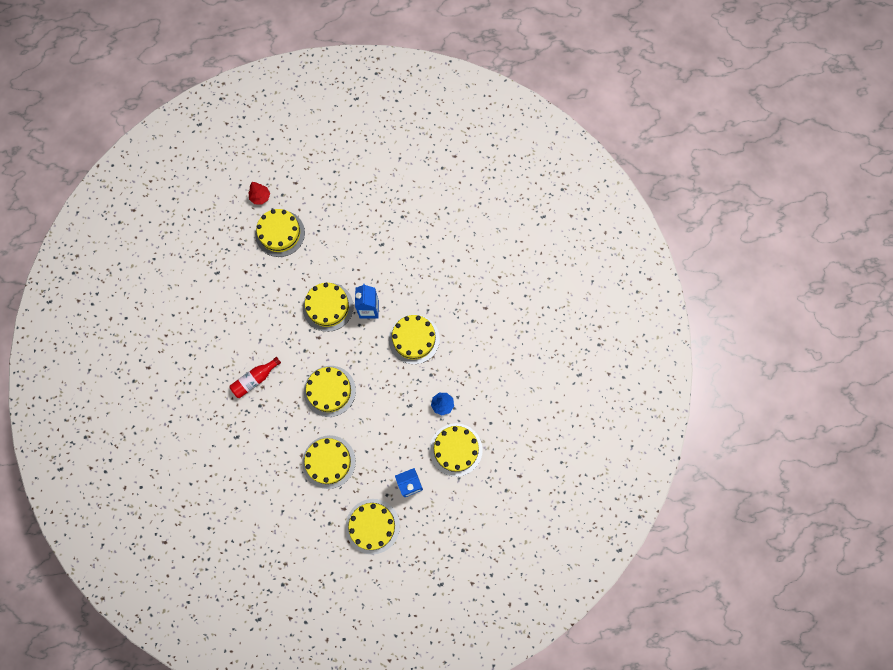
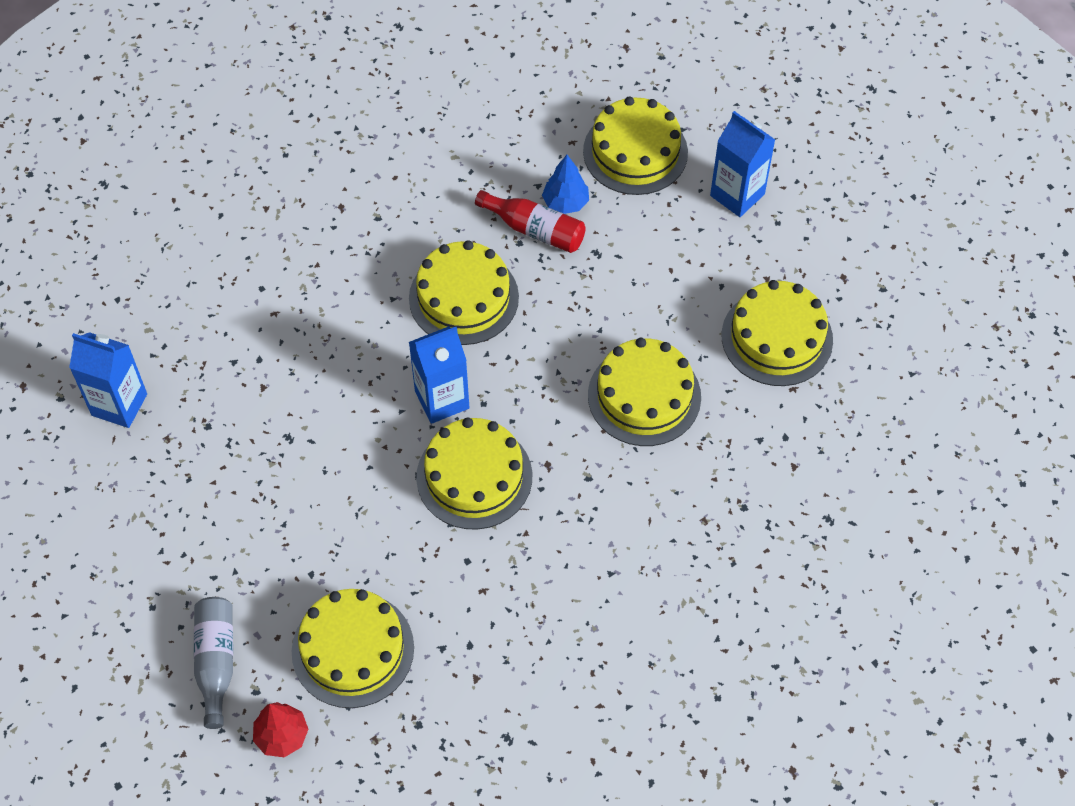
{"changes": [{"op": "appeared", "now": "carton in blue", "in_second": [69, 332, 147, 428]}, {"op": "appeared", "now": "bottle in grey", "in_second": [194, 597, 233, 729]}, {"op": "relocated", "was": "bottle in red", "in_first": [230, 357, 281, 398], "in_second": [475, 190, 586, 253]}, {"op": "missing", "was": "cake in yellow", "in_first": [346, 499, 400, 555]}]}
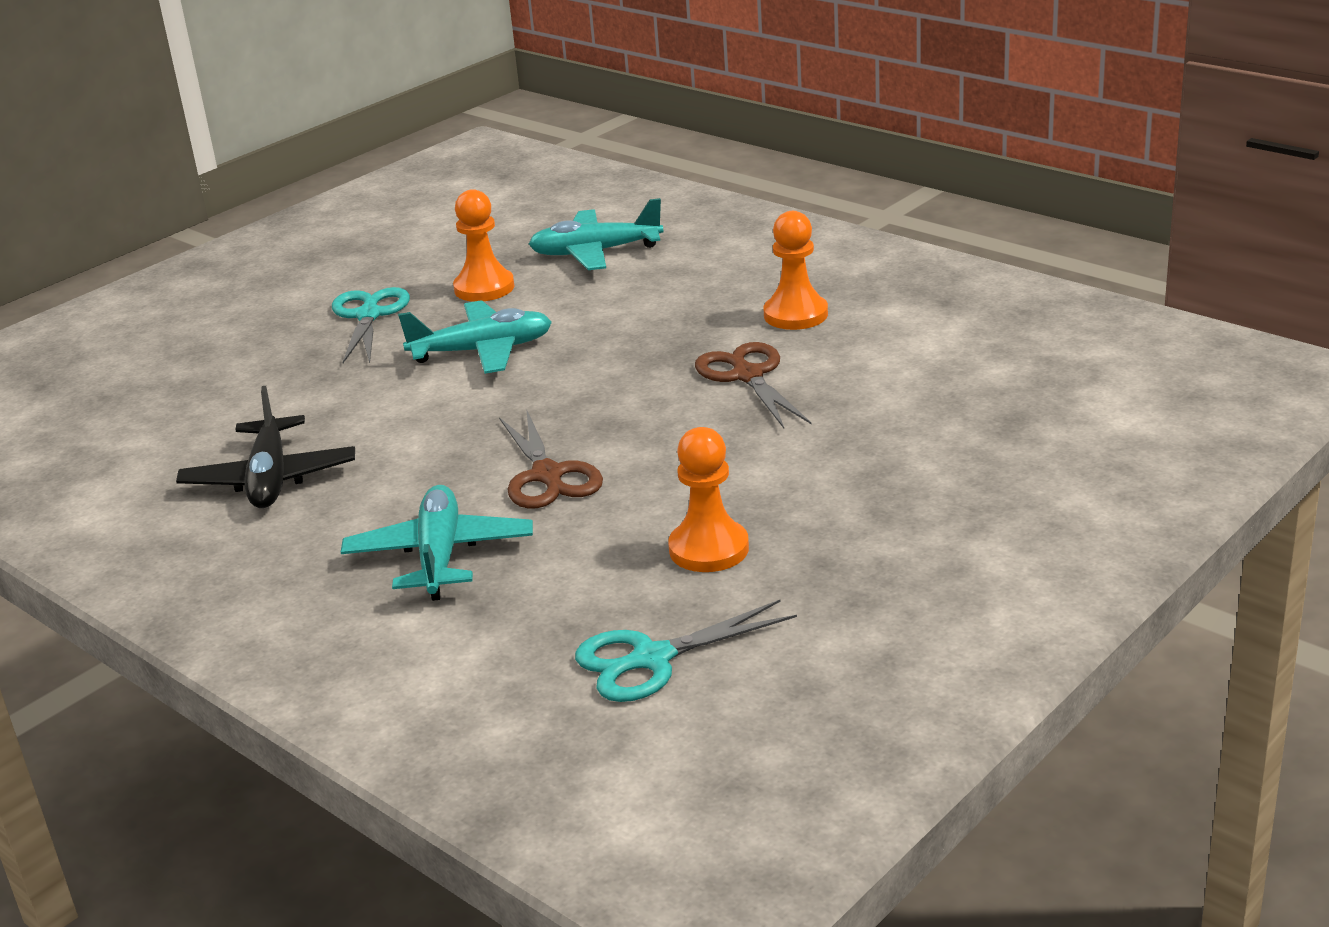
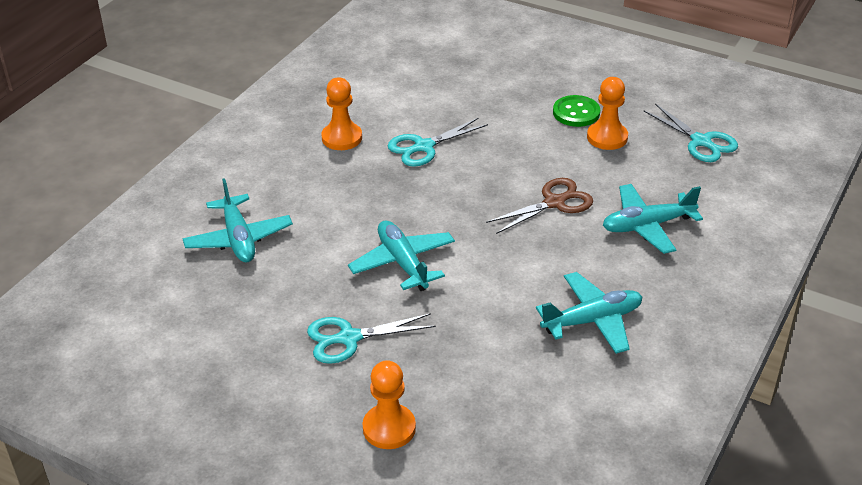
{"changes": [{"op": "relocated", "was": "pawn in orange", "in_first": [453, 189, 514, 302], "in_second": [362, 360, 416, 449]}, {"op": "colour", "was": "scissors in brown", "now": "scissors in turquoise", "in_first": [695, 342, 811, 428], "in_second": [387, 118, 488, 167]}, {"op": "colour", "was": "plane in black", "now": "plane in turquoise", "in_first": [176, 386, 355, 508], "in_second": [536, 272, 642, 354]}, {"op": "appeared", "now": "button in green", "in_second": [553, 95, 600, 127]}]}
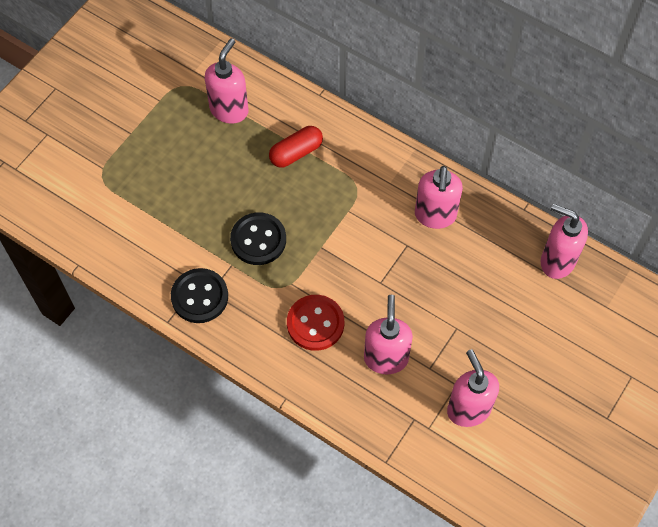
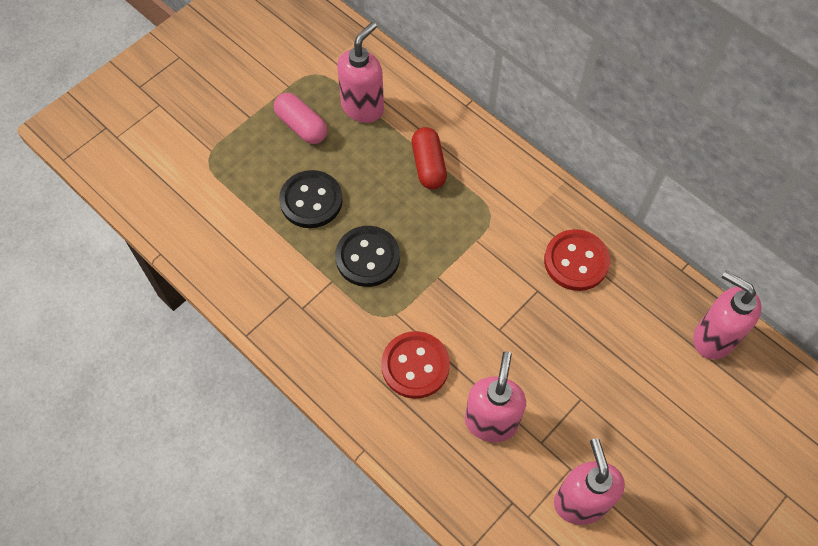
{"changes": [{"op": "appeared", "now": "capsule in pink", "in_second": [274, 93, 328, 144]}, {"op": "relocated", "was": "button in black", "in_first": [171, 268, 228, 323], "in_second": [279, 170, 343, 228]}, {"op": "spun", "was": "capsule in red", "in_first": [269, 126, 323, 168], "in_second": [412, 127, 447, 189], "clockwise": -75}, {"op": "exchanged", "was": "soap dispenser in pink", "now": "button in red", "in_first": [415, 166, 463, 229], "in_second": [544, 229, 610, 291]}]}
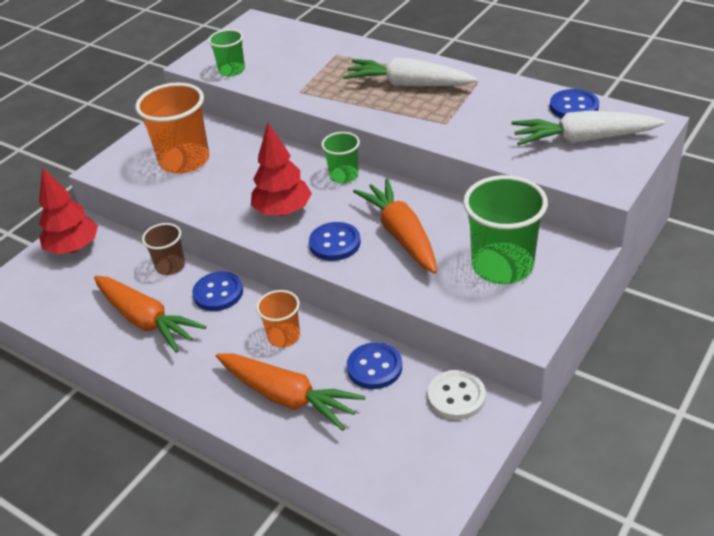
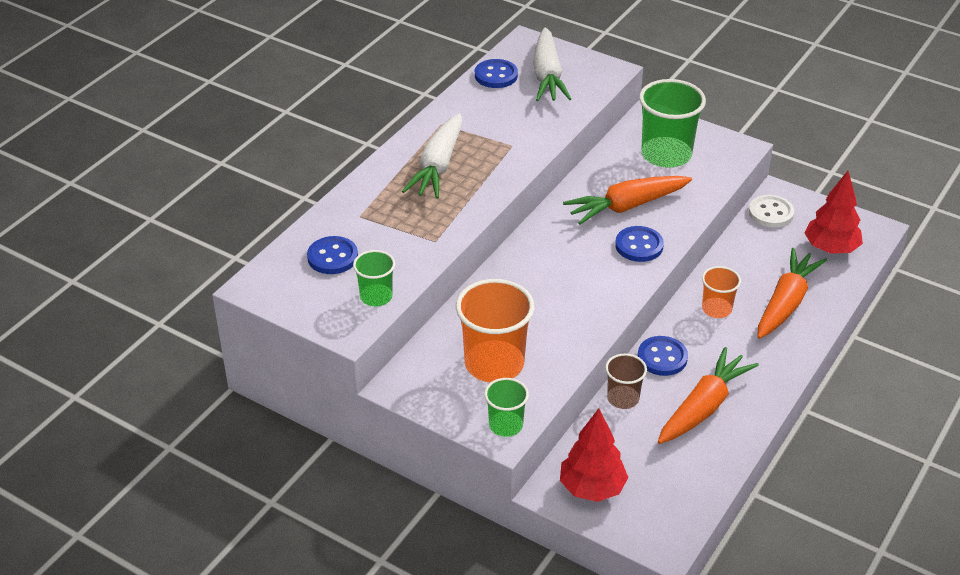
{"changes": [{"op": "relocated", "was": "button in blue", "in_first": [347, 342, 402, 389], "in_second": [307, 236, 358, 274]}, {"op": "relocated", "was": "cup in green", "in_first": [321, 132, 360, 183], "in_second": [484, 378, 529, 437]}, {"op": "relocated", "was": "tree in red", "in_first": [251, 123, 312, 216], "in_second": [804, 171, 863, 254]}]}
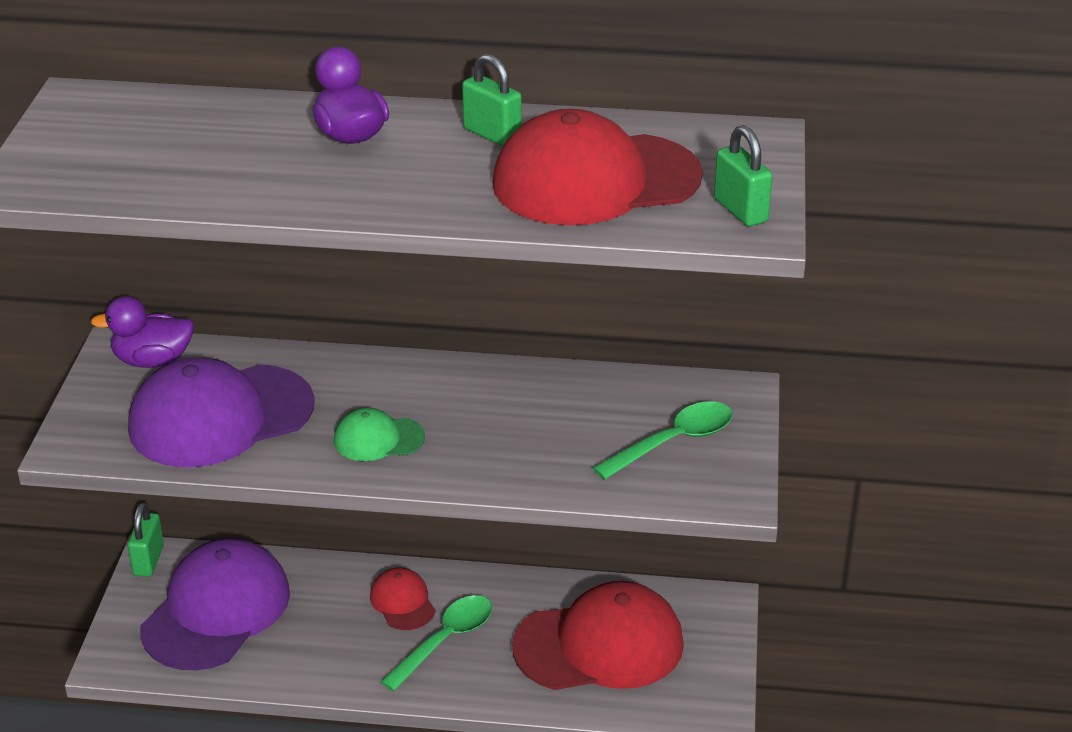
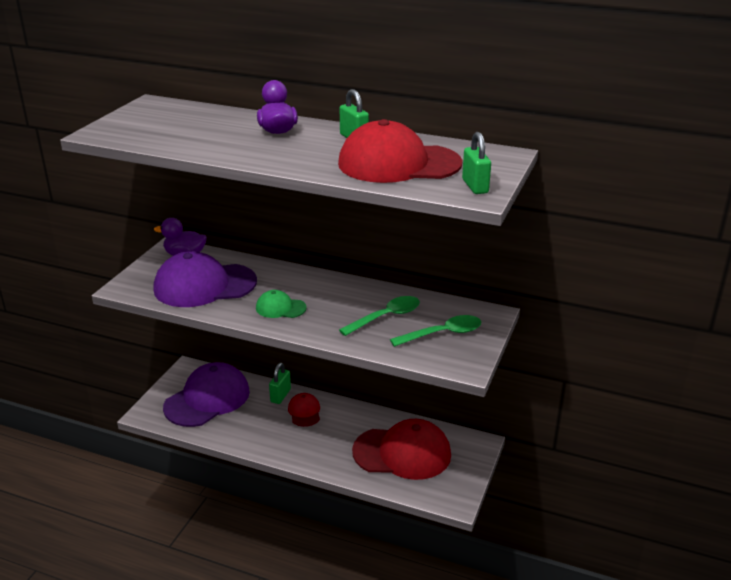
{"changes": [{"op": "relocated", "was": "padlock in green", "in_first": [128, 503, 164, 577], "in_second": [269, 363, 291, 404]}, {"op": "relocated", "was": "spoon in green", "in_first": [380, 595, 492, 691], "in_second": [339, 296, 420, 336]}]}
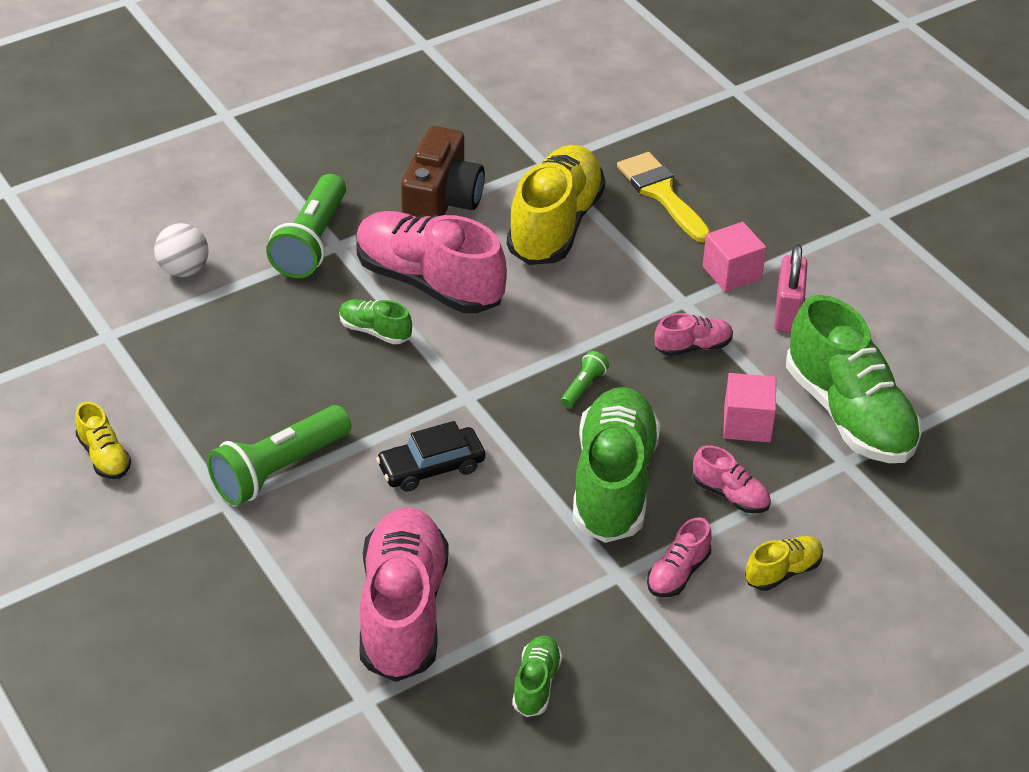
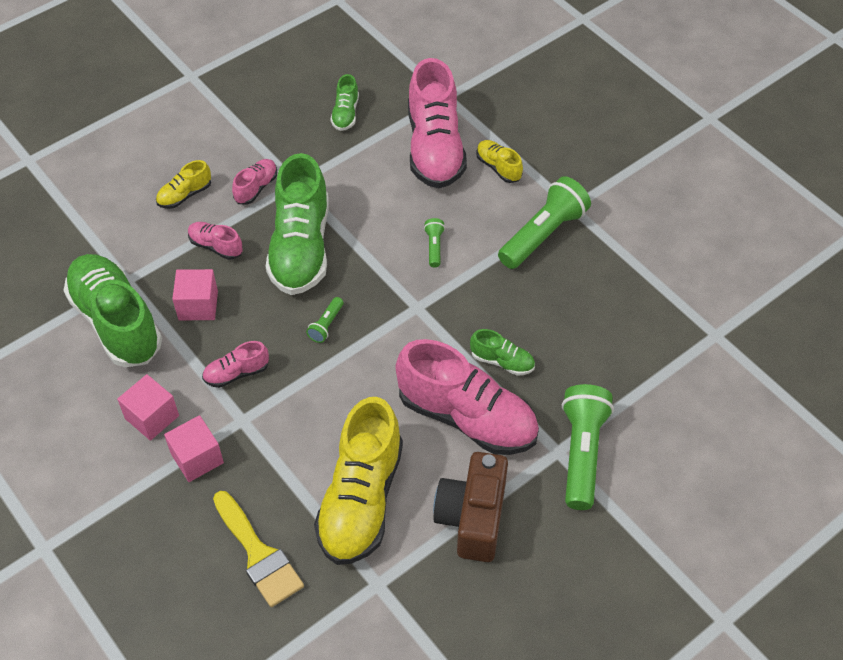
{"changes": [{"op": "exchanged", "was": "padlock in pink", "now": "cube in pink", "in_first": [774, 244, 808, 333], "in_second": [117, 374, 179, 441]}, {"op": "exchanged", "was": "car in black", "now": "flashlight in green", "in_first": [376, 421, 485, 492], "in_second": [424, 218, 445, 267]}, {"op": "relocated", "was": "shoe in yellow", "in_first": [75, 402, 131, 479], "in_second": [476, 140, 523, 183]}, {"op": "missing", "was": "ball in white", "in_first": [154, 223, 209, 277]}]}
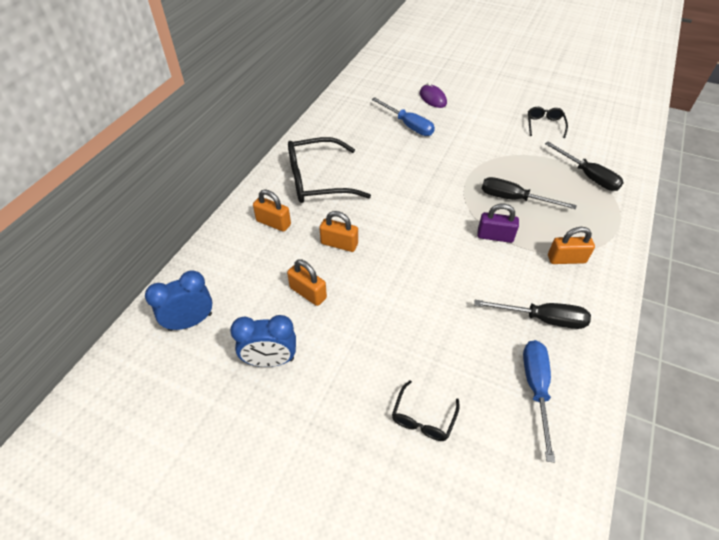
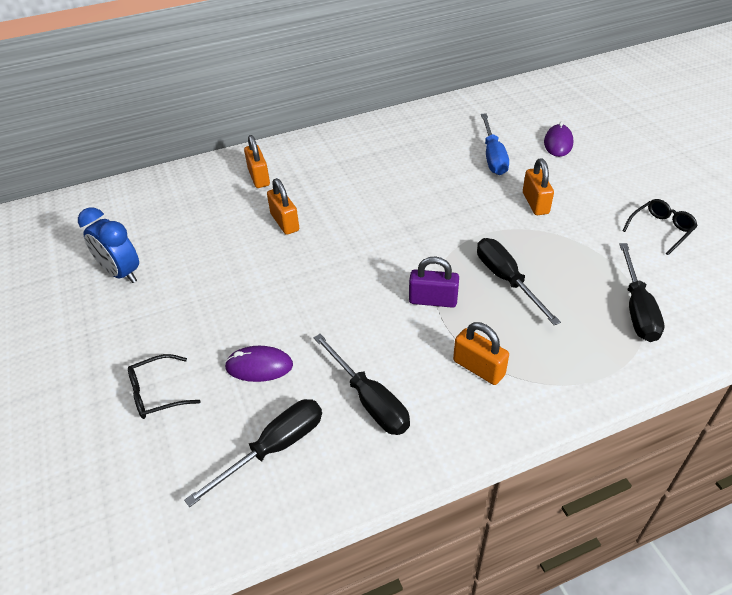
{"changes": [{"op": "colour", "was": "screwdriver in blue", "now": "screwdriver in black", "in_first": [523, 340, 555, 462], "in_second": [184, 399, 322, 507]}, {"op": "appeared", "now": "mouse in purple", "in_second": [224, 346, 293, 382]}, {"op": "spun", "was": "padlock in purple", "in_first": [477, 204, 519, 243], "in_second": [409, 257, 459, 308], "clockwise": -45}, {"op": "relocated", "was": "padlock in orange", "in_first": [287, 259, 327, 306], "in_second": [523, 158, 554, 215]}, {"op": "missing", "was": "clock in blue", "in_first": [145, 270, 213, 331]}, {"op": "missing", "was": "glasses in black", "in_first": [288, 137, 371, 203]}]}
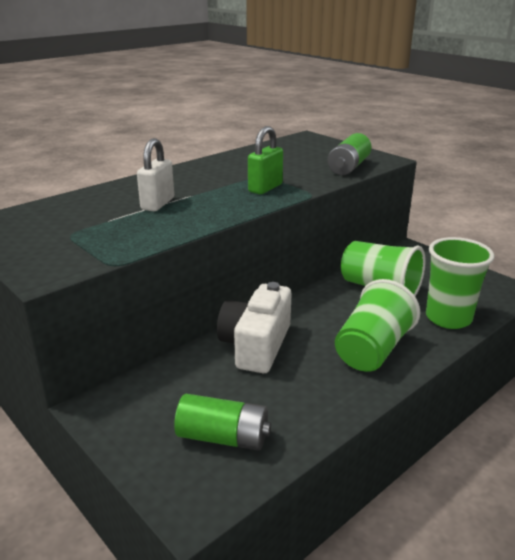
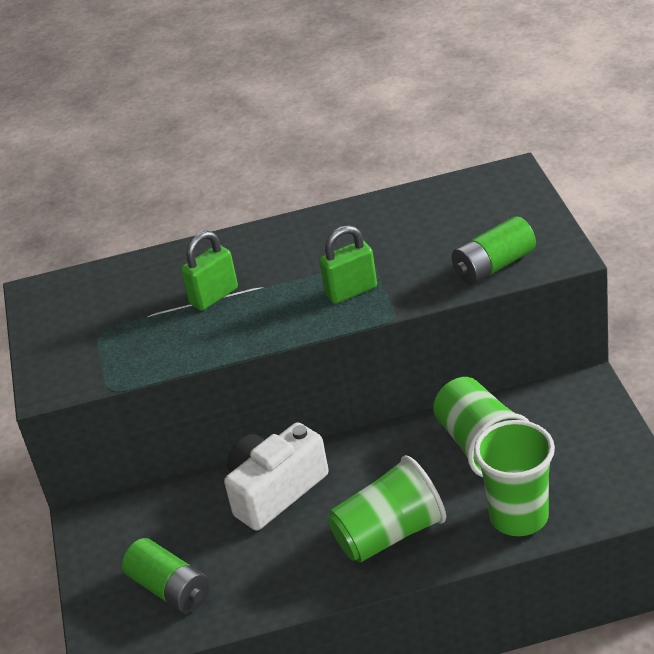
{"changes": [{"op": "colour", "was": "padlock in white", "now": "padlock in green", "in_first": [137, 138, 174, 211], "in_second": [181, 231, 238, 311]}]}
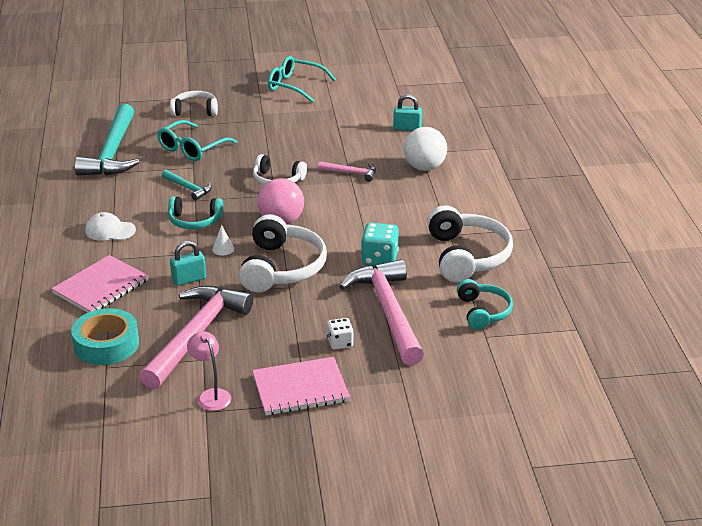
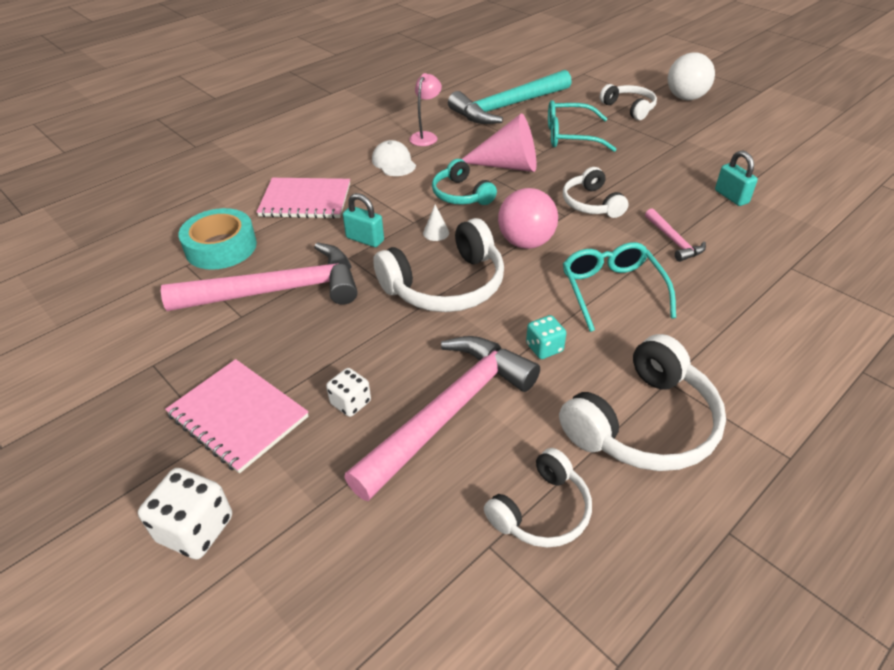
{"changes": [{"op": "appeared", "now": "dice in white", "in_second": [138, 468, 232, 559]}, {"op": "relocated", "was": "lamp in pink", "in_first": [187, 331, 231, 411], "in_second": [409, 73, 442, 146]}, {"op": "exchanged", "was": "hammer in turquoise", "now": "cone in pink", "in_first": [162, 170, 212, 200], "in_second": [462, 114, 536, 172]}, {"op": "colour", "was": "headphones in turquoise", "now": "headphones in white", "in_first": [457, 279, 513, 330], "in_second": [484, 448, 592, 548]}, {"op": "size", "was": "dice in turquoise", "in_first": [361, 223, 399, 266], "in_second": [526, 315, 566, 359], "ratio": 0.63}, {"op": "relocated", "was": "glasses in turquoise", "in_first": [268, 56, 336, 103], "in_second": [563, 242, 676, 332]}, {"op": "relocated", "was": "ball in white", "in_first": [404, 127, 447, 171], "in_second": [668, 52, 715, 100]}, {"op": "relocated", "was": "padlock in turquoise", "in_first": [393, 94, 422, 131], "in_second": [715, 150, 758, 206]}]}
